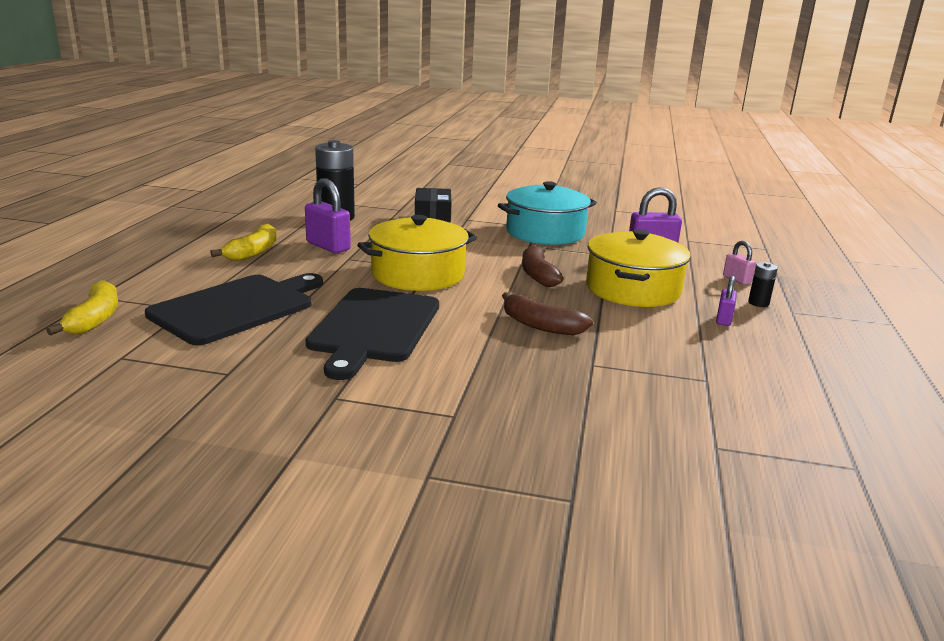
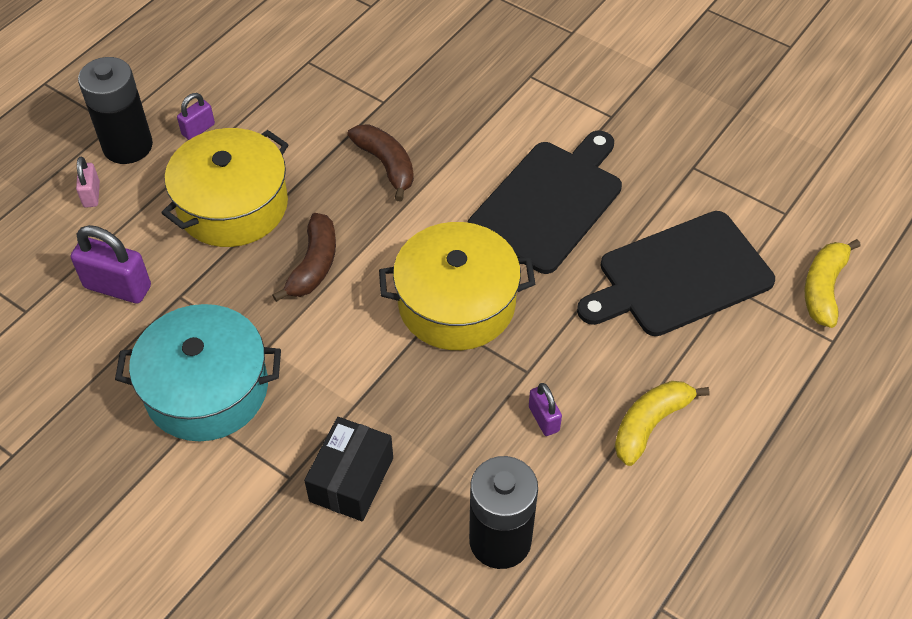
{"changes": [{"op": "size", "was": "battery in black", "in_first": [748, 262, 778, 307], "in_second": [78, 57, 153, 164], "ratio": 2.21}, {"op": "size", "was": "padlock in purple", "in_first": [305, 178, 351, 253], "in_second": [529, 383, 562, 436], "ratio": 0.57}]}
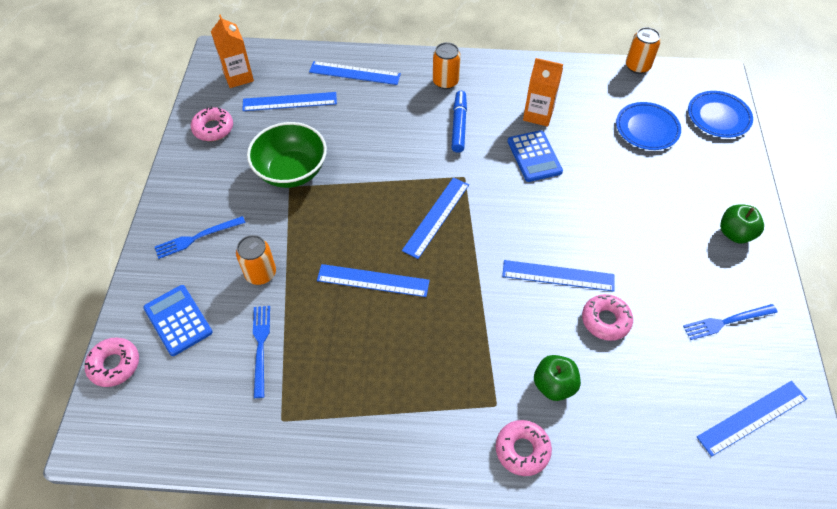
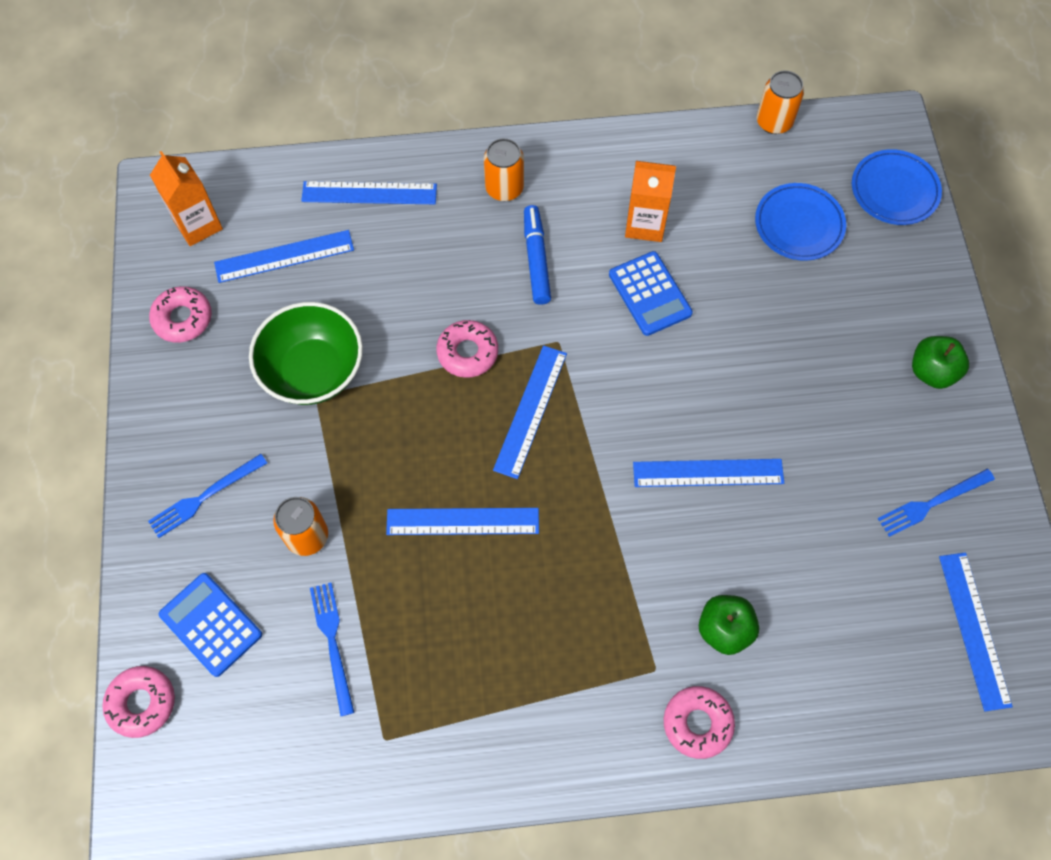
{"changes": [{"op": "relocated", "was": "donut in pink", "in_first": [582, 294, 633, 341], "in_second": [436, 320, 498, 378]}, {"op": "spun", "was": "ruler in blue", "in_first": [697, 381, 807, 457], "in_second": [939, 552, 1013, 711], "clockwise": -60}]}
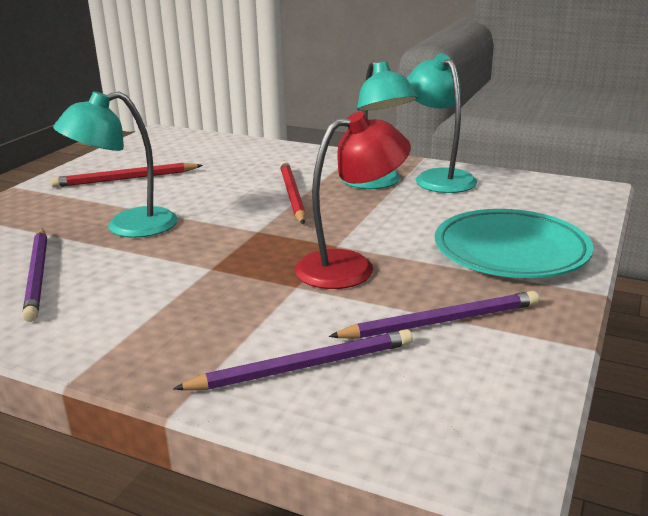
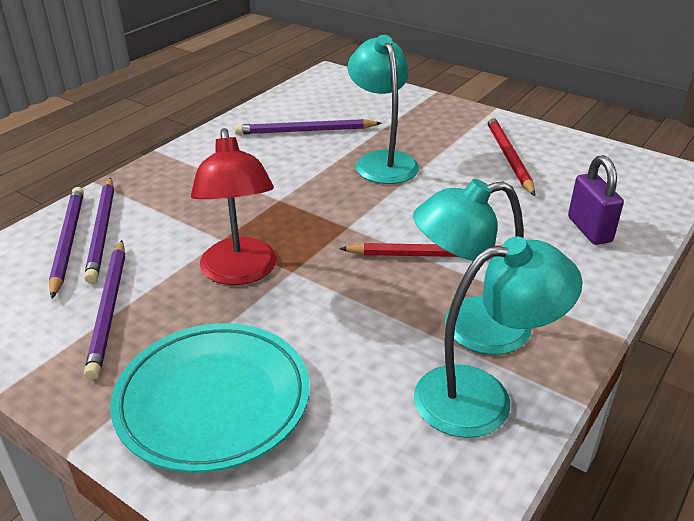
{"changes": [{"op": "appeared", "now": "pencil in purple", "in_second": [49, 187, 84, 298]}, {"op": "appeared", "now": "padlock in purple", "in_second": [568, 155, 624, 245]}]}
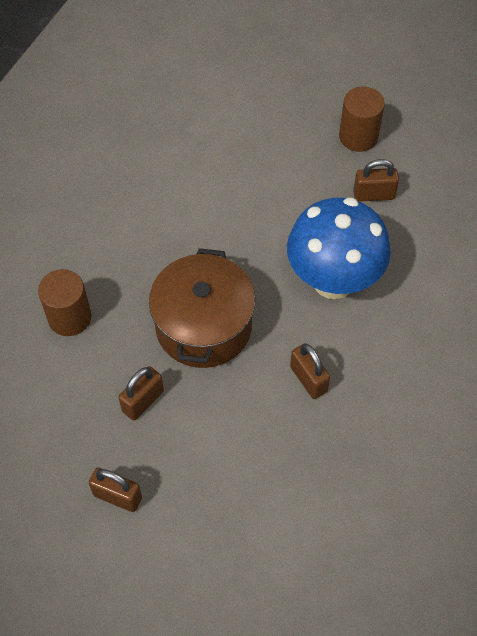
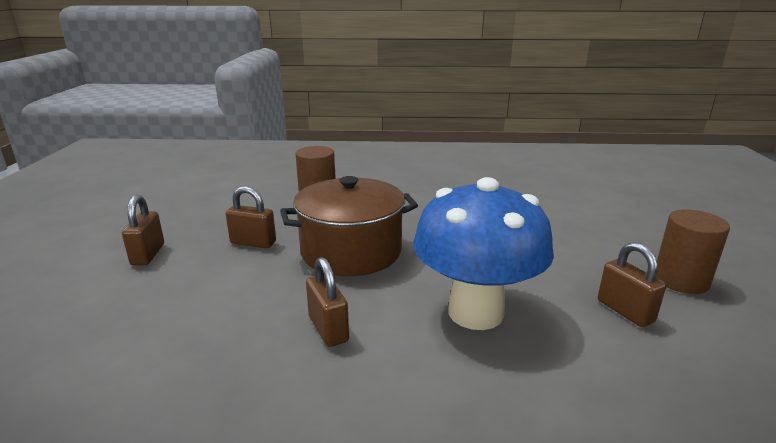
{"changes": [{"op": "spun", "was": "padlock in brown", "in_first": [290, 343, 330, 399], "in_second": [306, 257, 349, 347], "clockwise": -60}]}
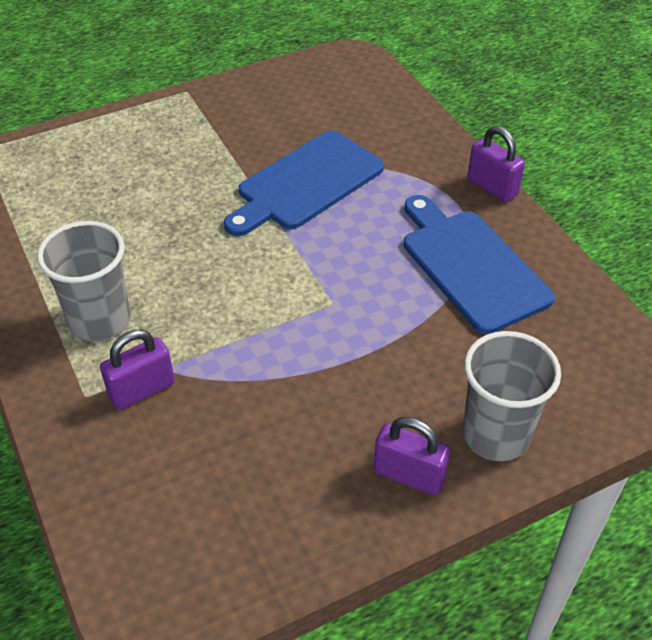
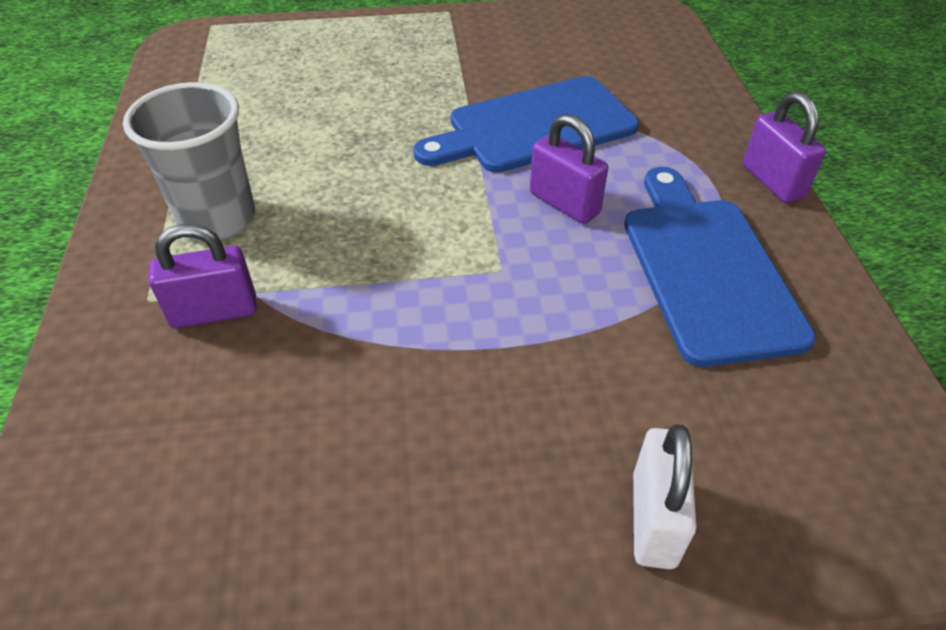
{"changes": [{"op": "relocated", "was": "padlock in purple", "in_first": [374, 417, 450, 496], "in_second": [530, 114, 608, 224]}, {"op": "exchanged", "was": "cup in grey", "now": "padlock in white", "in_first": [463, 331, 561, 461], "in_second": [633, 424, 697, 569]}]}
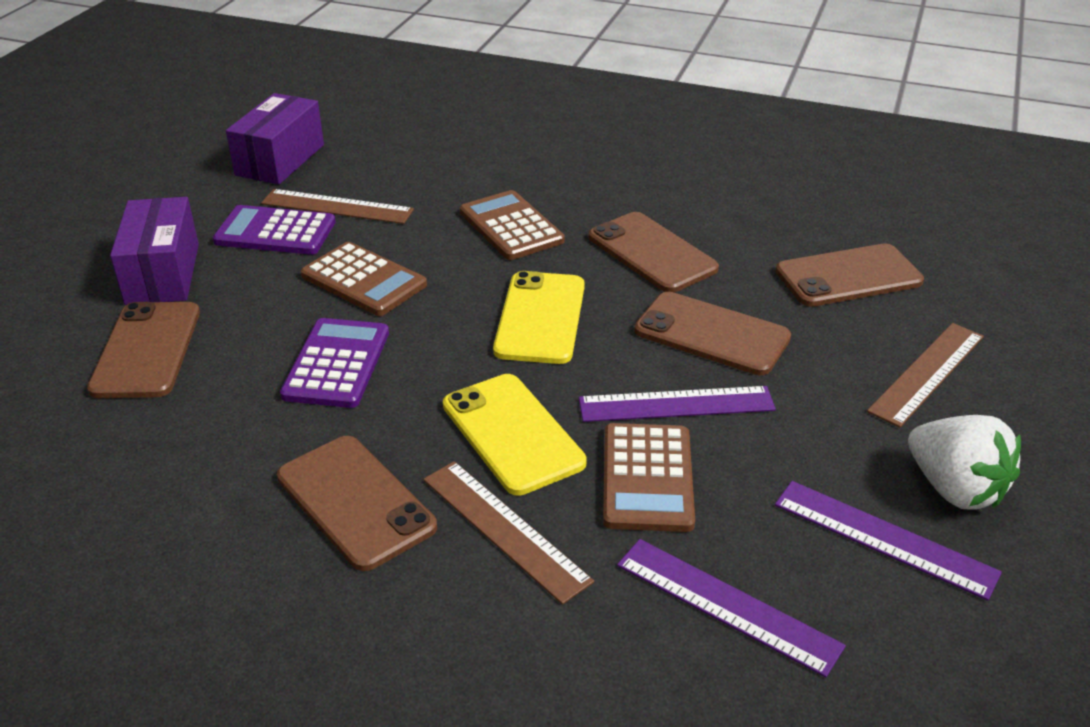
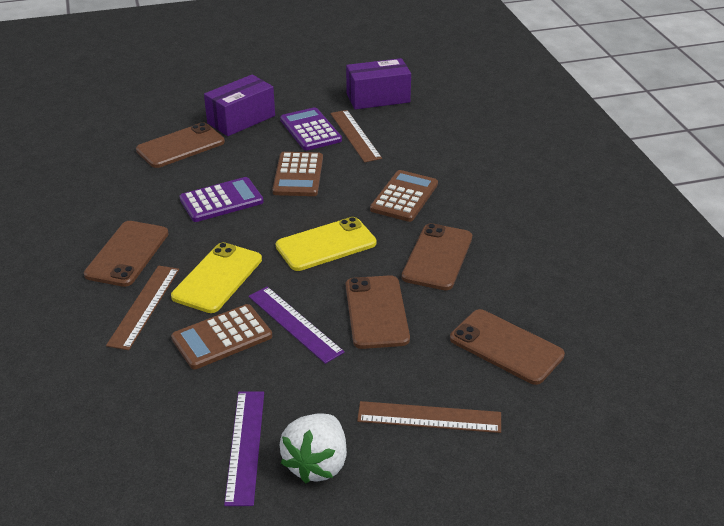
{"changes": [{"op": "missing", "was": "ruler in purple", "in_first": [617, 539, 846, 677]}]}
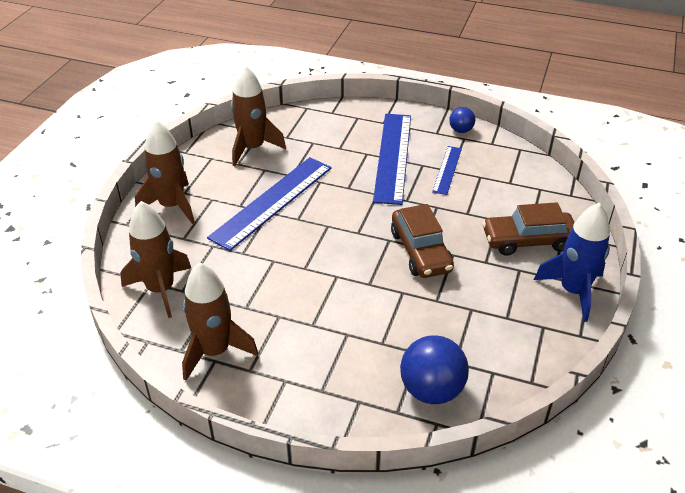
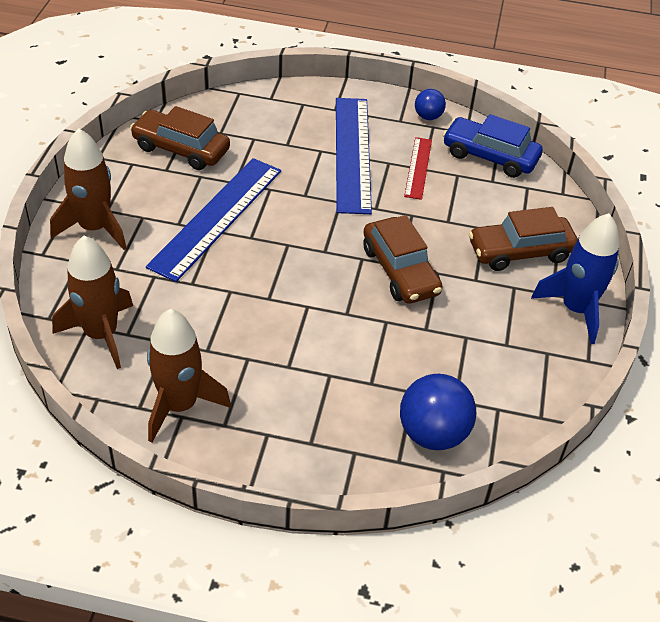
{"changes": [{"op": "exchanged", "was": "rocket in brown", "now": "car in brown", "in_first": [231, 65, 286, 166], "in_second": [130, 106, 230, 170]}, {"op": "colour", "was": "ruler in blue", "now": "ruler in red", "in_first": [432, 146, 462, 195], "in_second": [404, 137, 432, 200]}, {"op": "appeared", "now": "car in blue", "in_second": [443, 114, 543, 178]}]}
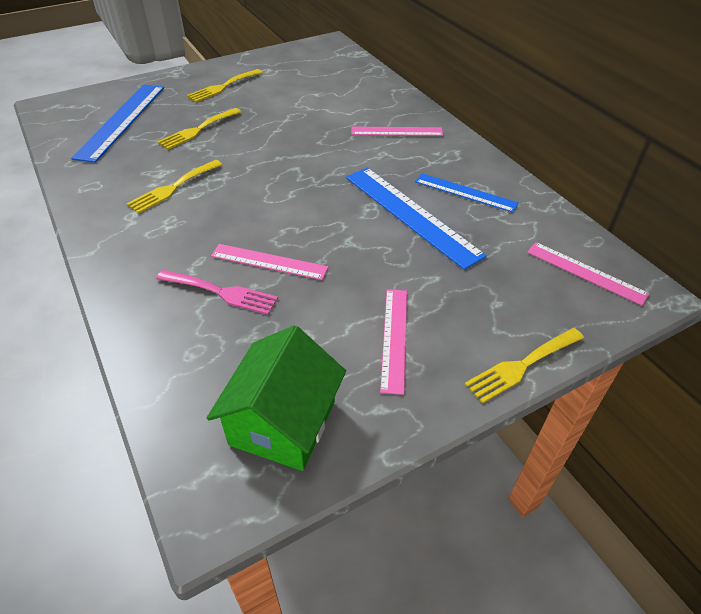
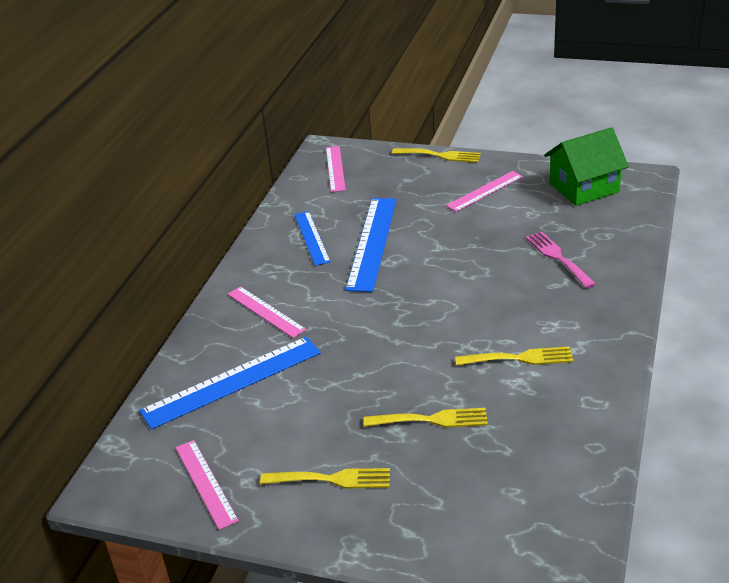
{"changes": [{"op": "relocated", "was": "ruler in blue", "in_first": [71, 84, 164, 163], "in_second": [139, 337, 321, 429]}, {"op": "relocated", "was": "ruler in pink", "in_first": [211, 244, 328, 280], "in_second": [175, 440, 239, 530]}]}
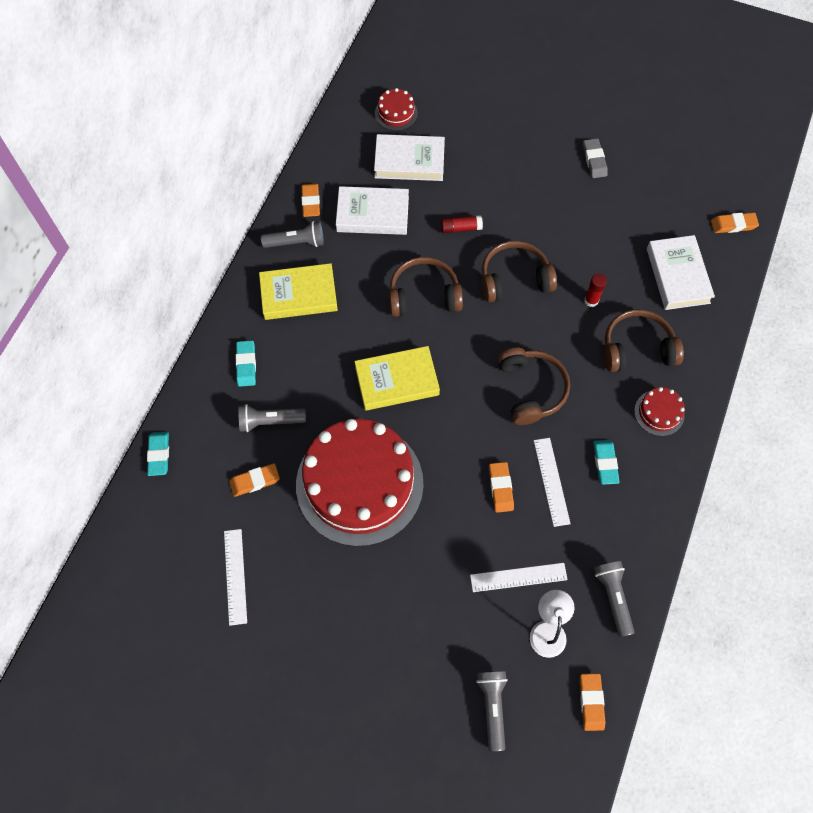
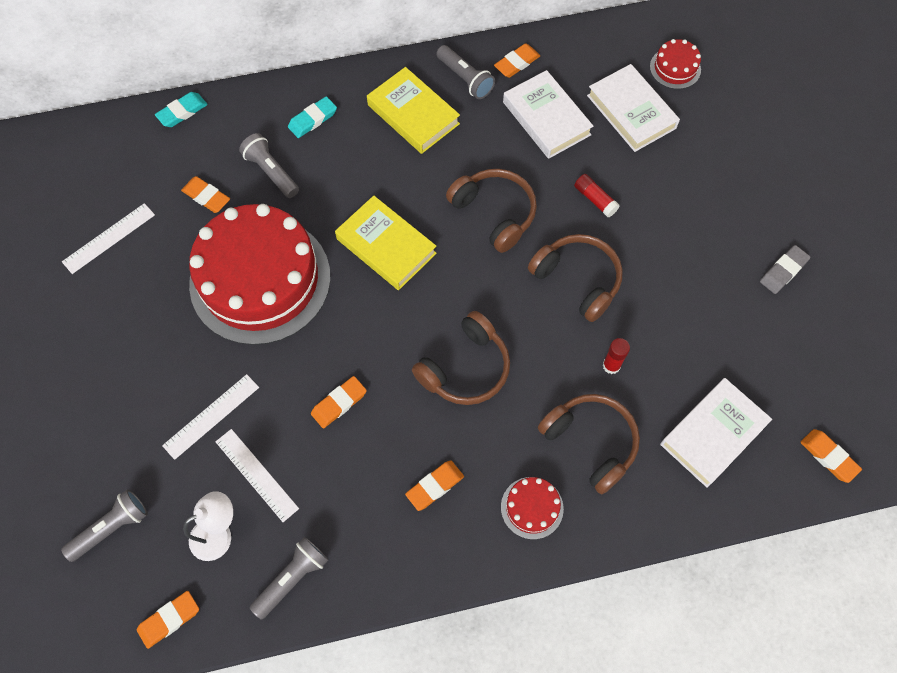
{"changes": [{"op": "relocated", "was": "ruler in white", "in_first": [534, 438, 571, 527], "in_second": [162, 374, 259, 460]}, {"op": "colour", "was": "eraser in turquoise", "now": "eraser in orange", "in_first": [593, 440, 620, 485], "in_second": [405, 460, 464, 511]}]}
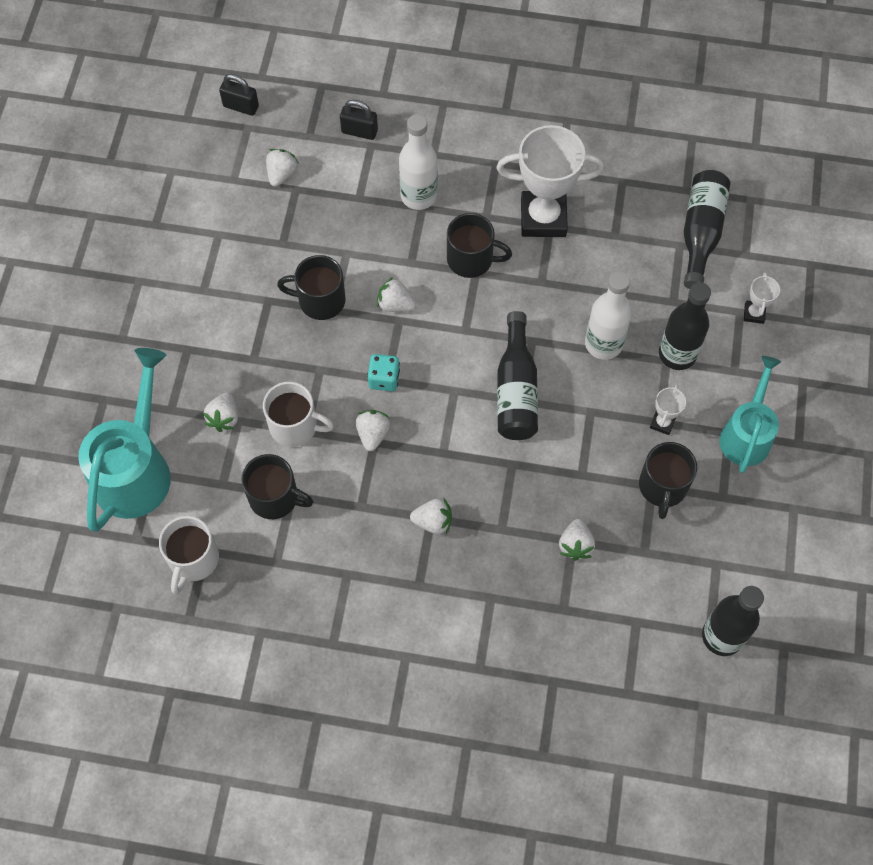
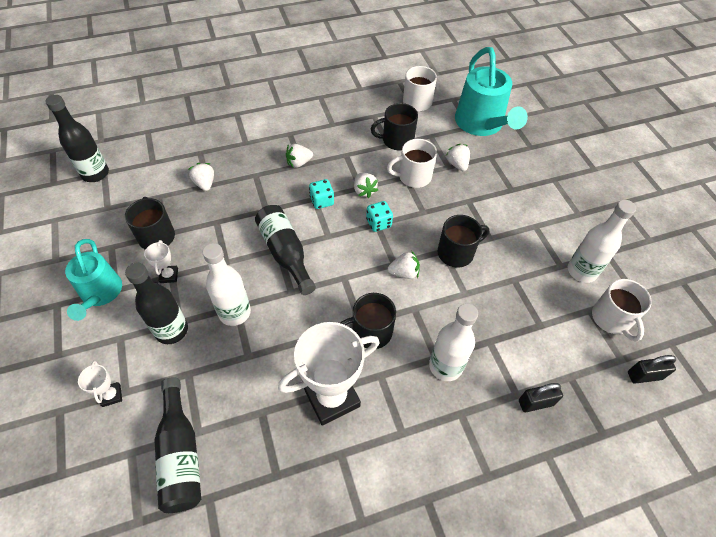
{"changes": [{"op": "appeared", "now": "dice in turquoise", "in_second": [309, 179, 334, 209]}, {"op": "appeared", "now": "bottle in white", "in_second": [568, 200, 636, 283]}, {"op": "appeared", "now": "mug in white", "in_second": [592, 279, 652, 342]}, {"op": "missing", "was": "strawberry in white", "in_first": [266, 149, 299, 187]}]}
